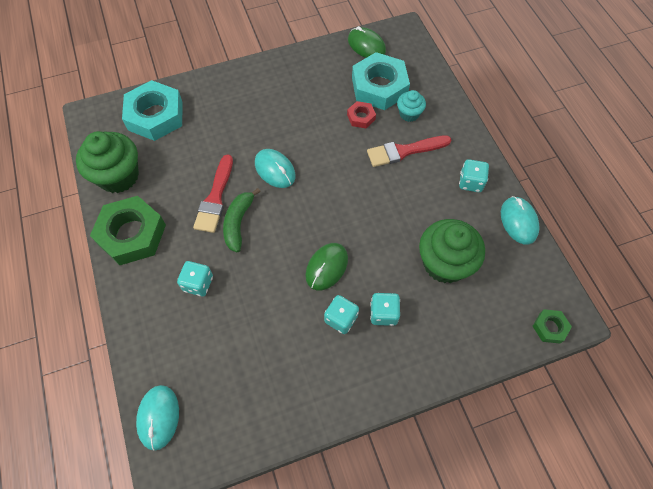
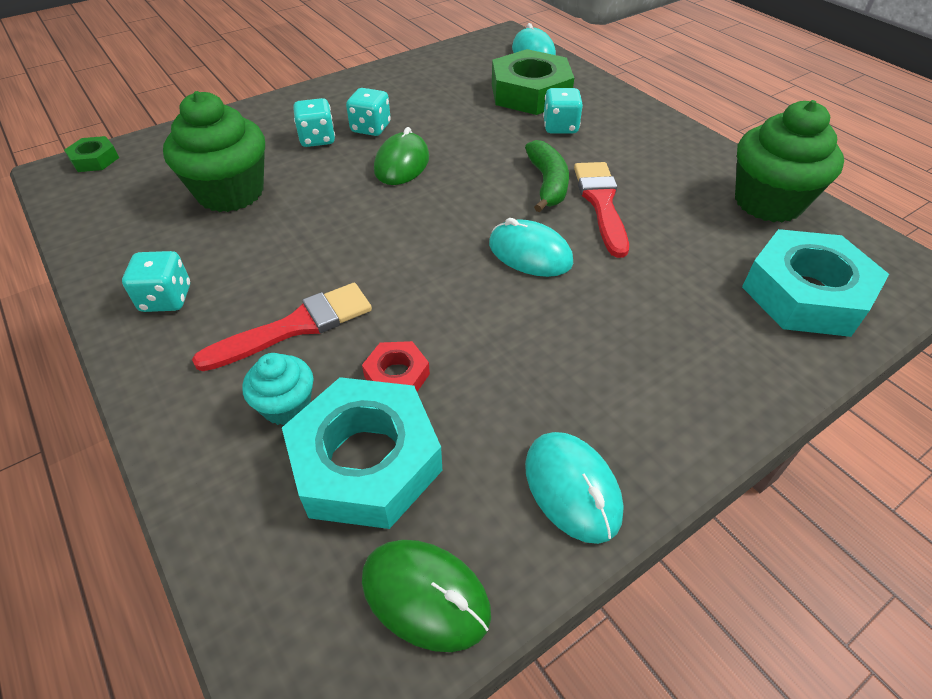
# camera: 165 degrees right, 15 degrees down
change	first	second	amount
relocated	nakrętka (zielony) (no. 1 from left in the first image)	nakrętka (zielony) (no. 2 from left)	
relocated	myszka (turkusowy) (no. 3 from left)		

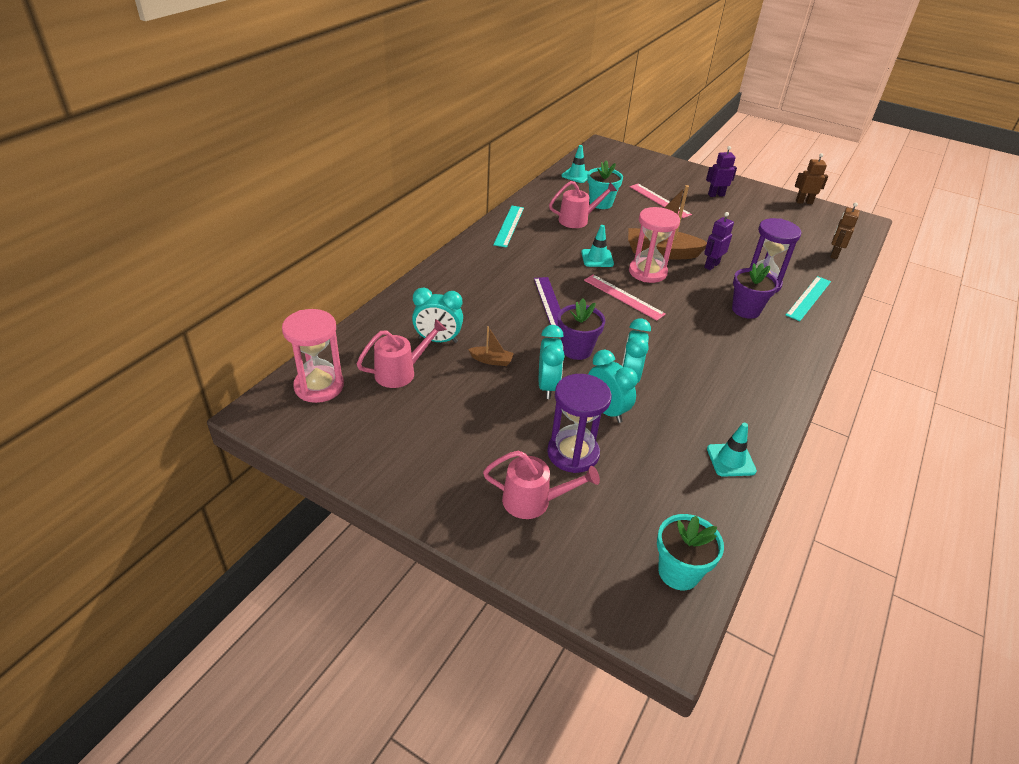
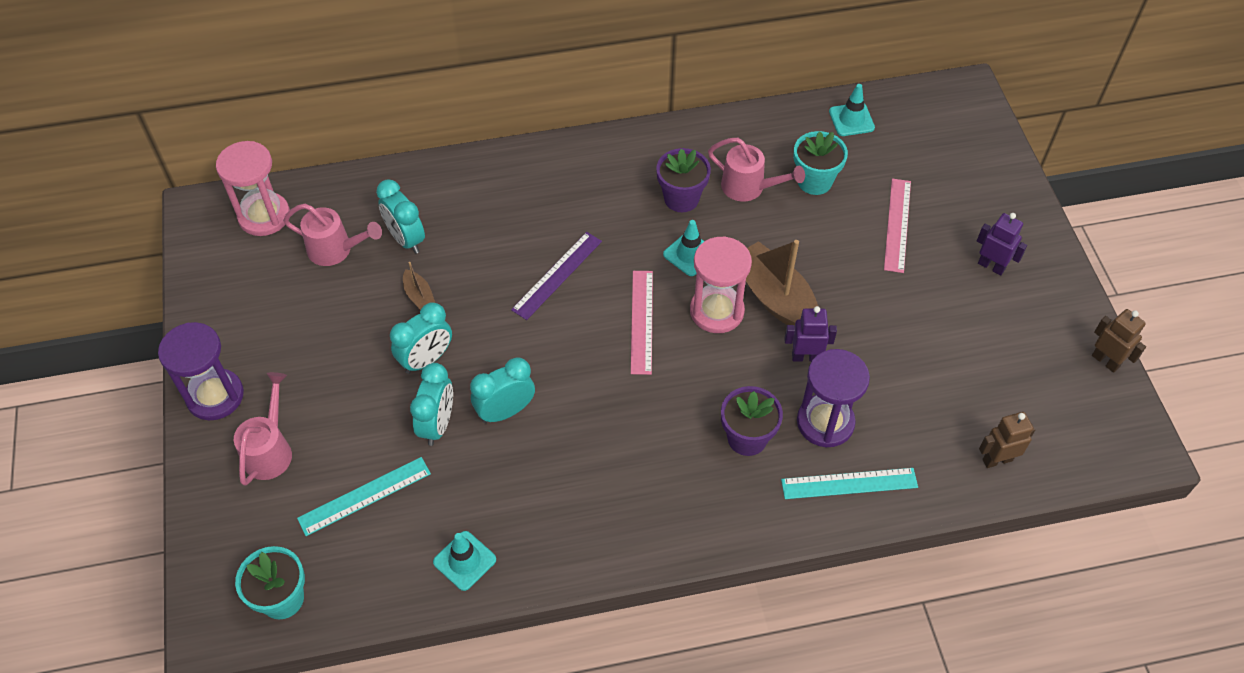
# camera: 50 degrees right, 15 degrees up
change	first	second	amount
spun	konewka (różowy) (no. 2 from left in the first image)	konewka (różowy) (no. 1 from left)	135 degrees counterclockwise
relocated	linijka (turkusowy) (no. 1 from left)		
relocated	klepsydra (fioletowy) (no. 1 from left)		
relocated	doniczka (fioletowy) (no. 1 from left)		

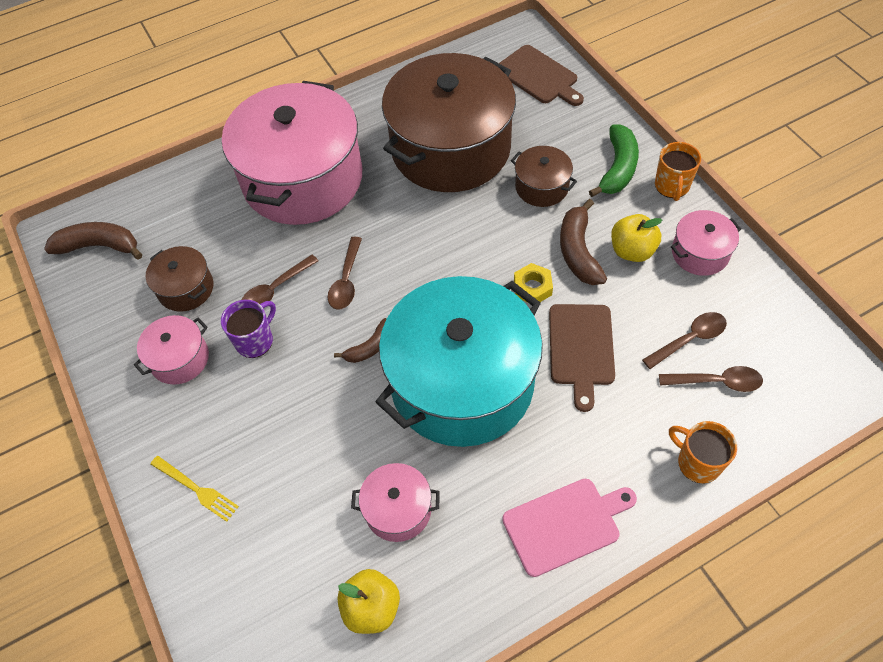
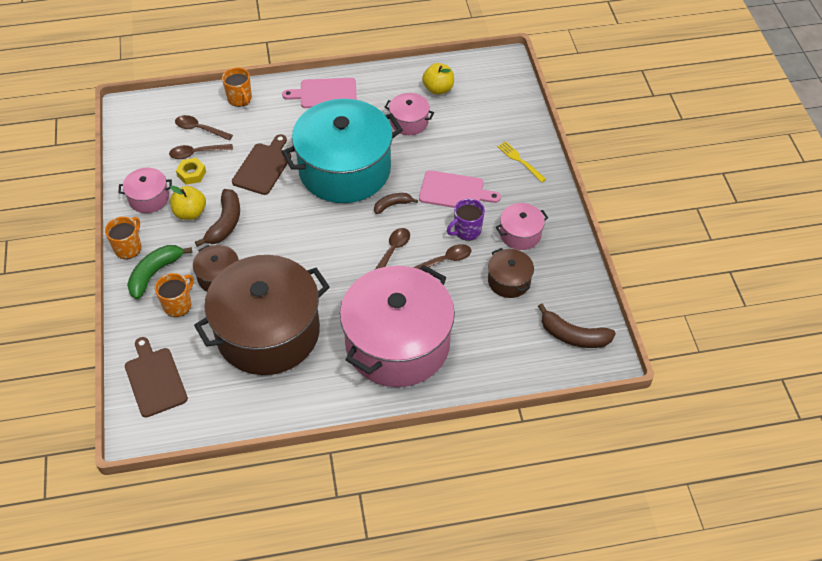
# camera: 165 degrees left, 5 degrees down
change	first	second	amount
relocated	nakrętka (żółty)		
appeared		kubek (pomarańczowy) (no. 2 from left)	
appeared		deska do krojenia (różowy) (no. 2 from left)	

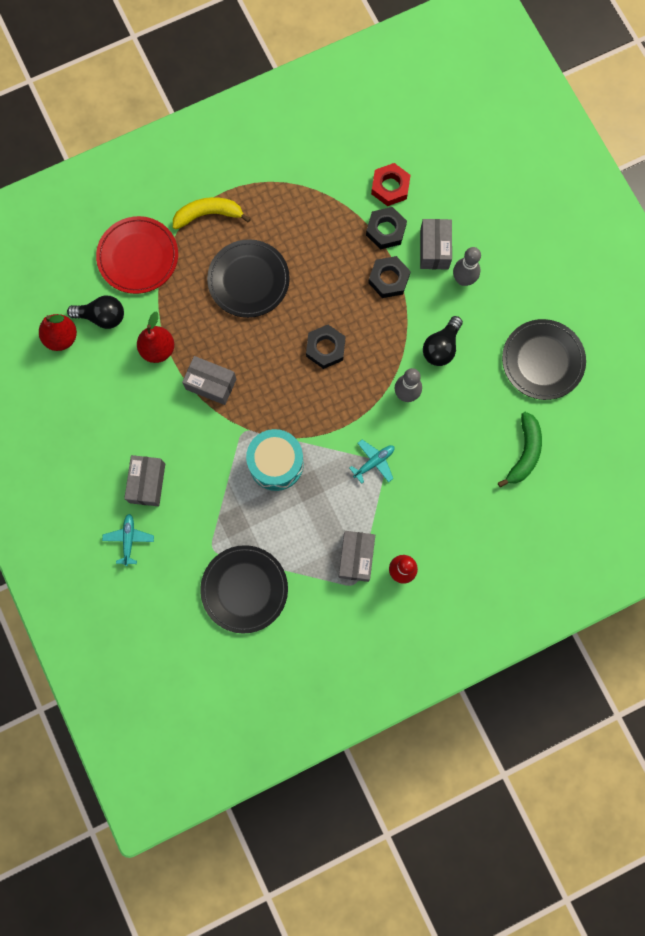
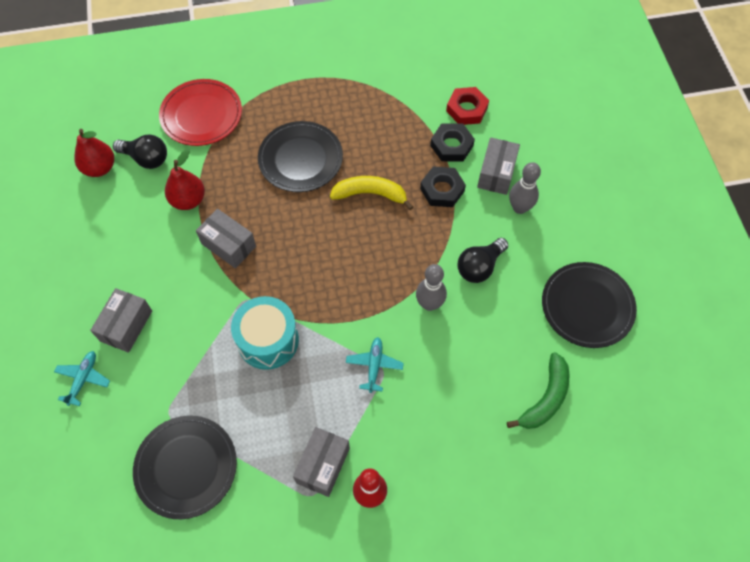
# camera: 15 degrees right, 15 degrees down
change	first	second	amount
relocated	banan (żółty)		
missing	nakrętka (czarny) (no. 1 from left)		
spun	samolot (turkusowy) (no. 2 from left)		60 degrees counterclockwise

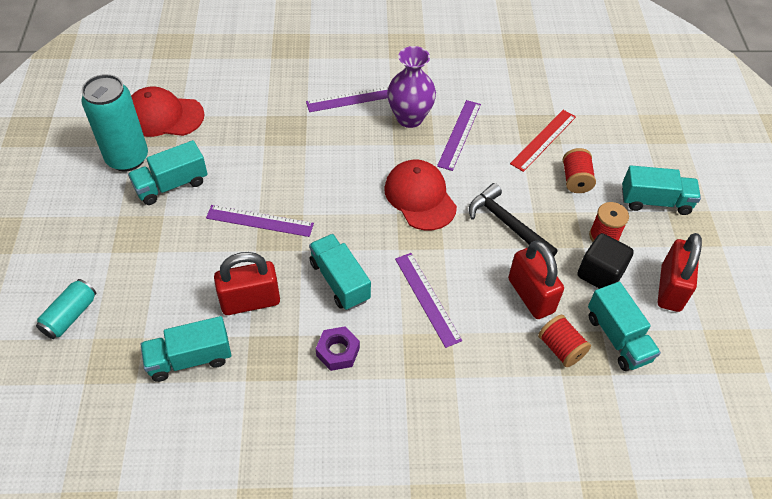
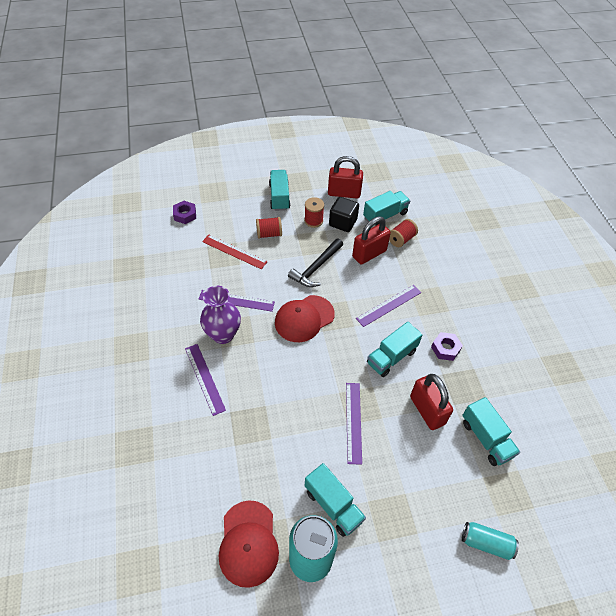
# camera: 100 degrees left, 0 degrees up
change	first	second	amount
appeared		nakrętka (fioletowy) (no. 1 from left)	

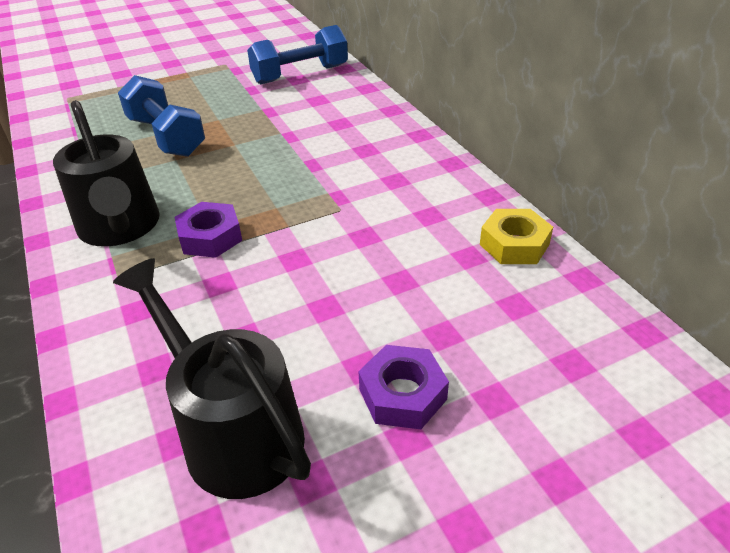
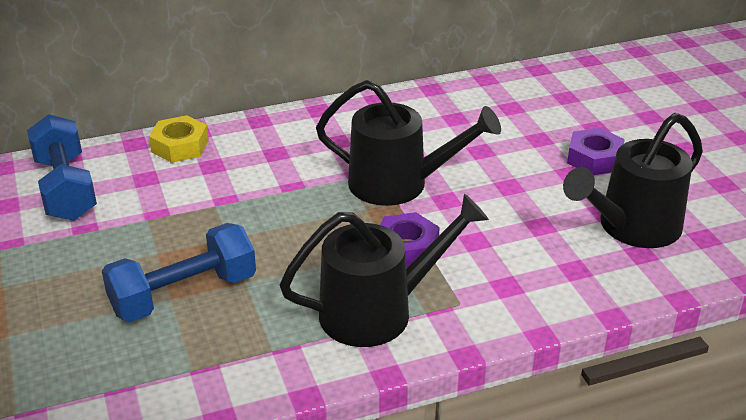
# camera: 85 degrees left, 5 degrees down
change	first	second	amount
relocated	nakrętka (żółty)		
appeared		konewka (czarny) (no. 2 from left)	

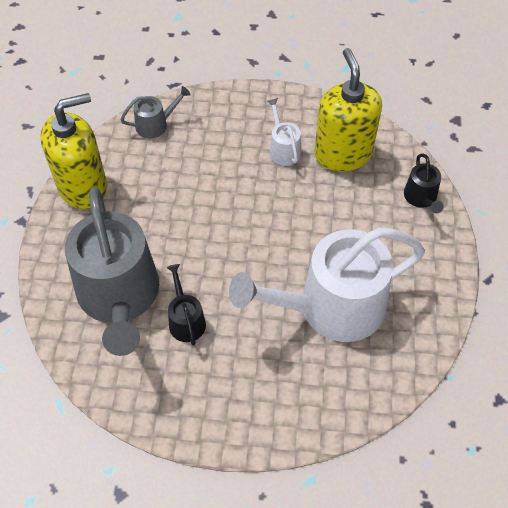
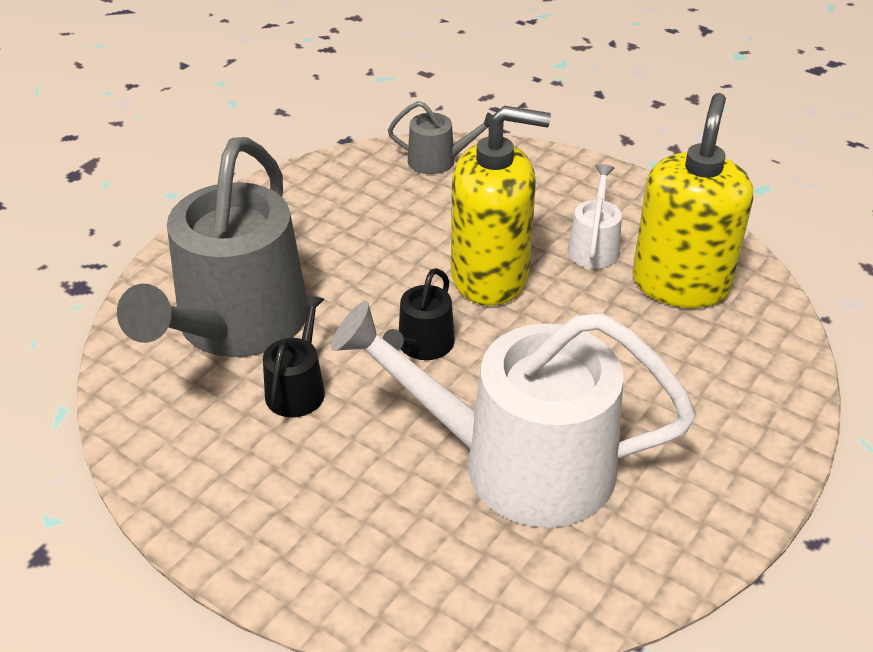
# camera: 30 degrees right, 15 degrees down
change	first	second	amount
relocated	dozownik mydła (żółty) (no. 1 from left)		
relocated	konewka (czarny) (no. 2 from left)		

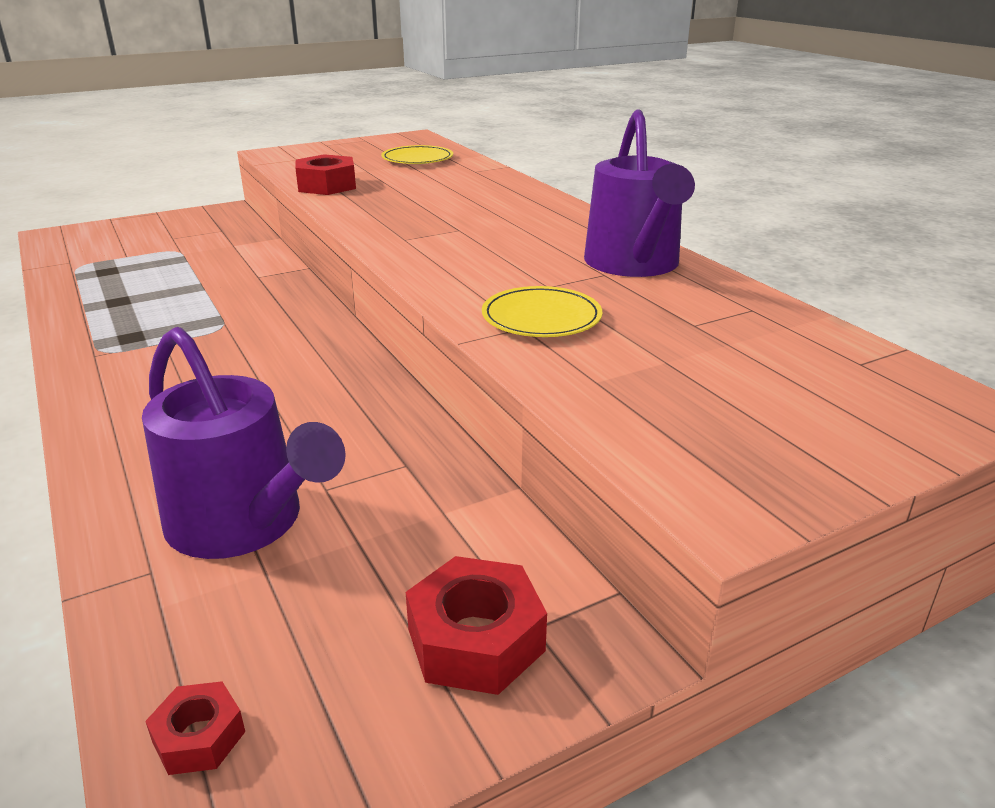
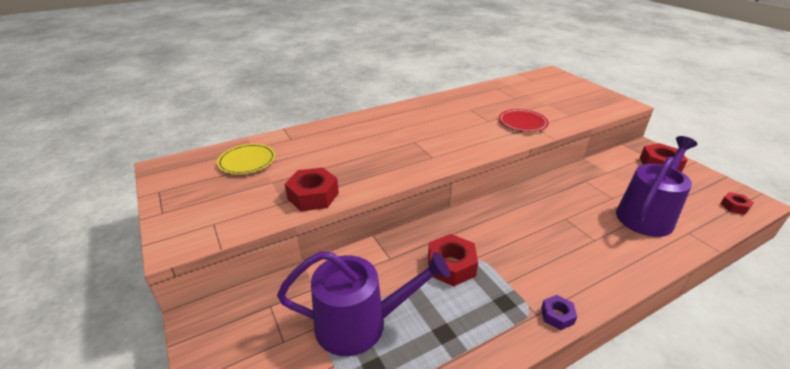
# camera: 90 degrees left, 5 degrees up
change	first	second	amount
colour	talerz (żółty) (no. 2 from left)	talerz (czerwony)	
relocated	konewka (fioletowy) (no. 2 from left in the first image)	konewka (fioletowy) (no. 1 from left)	
appeared		nakrętka (czerwony) (no. 2 from left)	
appeared		nakrętka (fioletowy)	

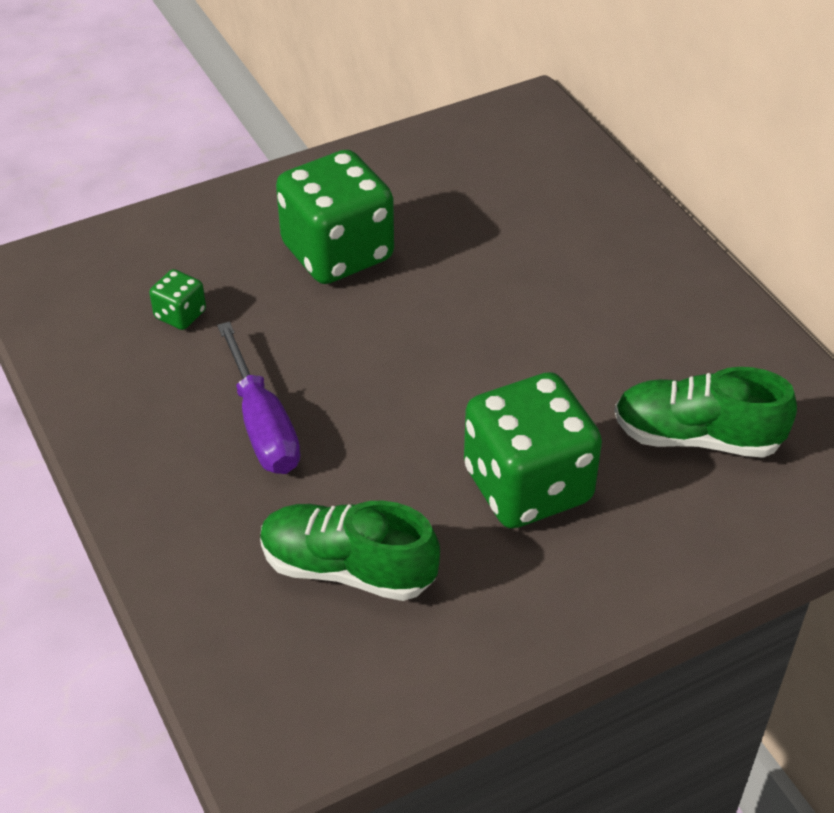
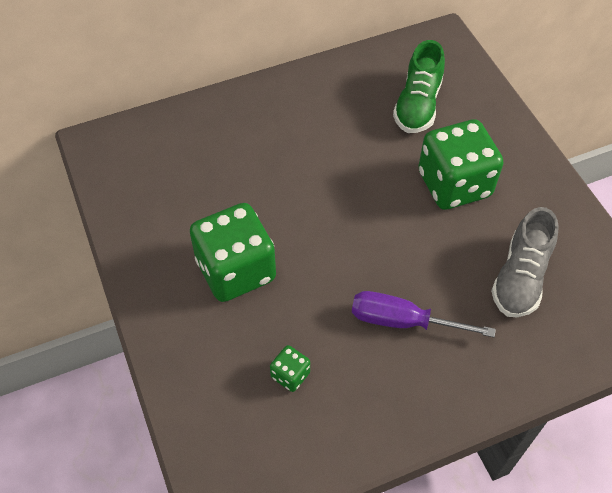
# camera: 85 degrees left, 10 degrees up
change	first	second	amount
spun	śrubokręt (fioletowy)		150 degrees counterclockwise
colour	but (zielony) (no. 1 from left)	but (szary)	

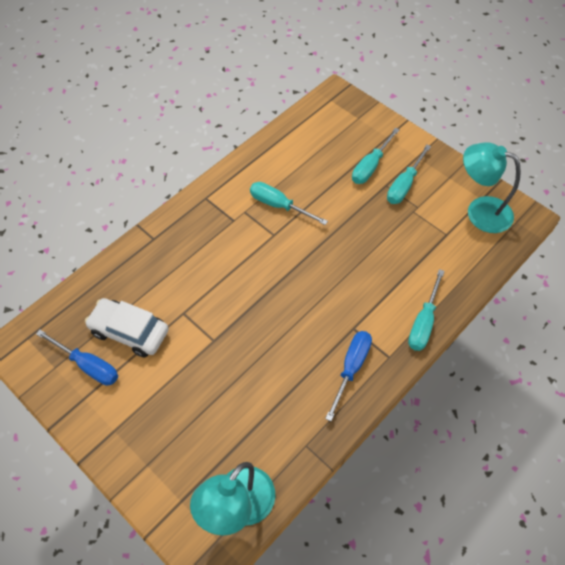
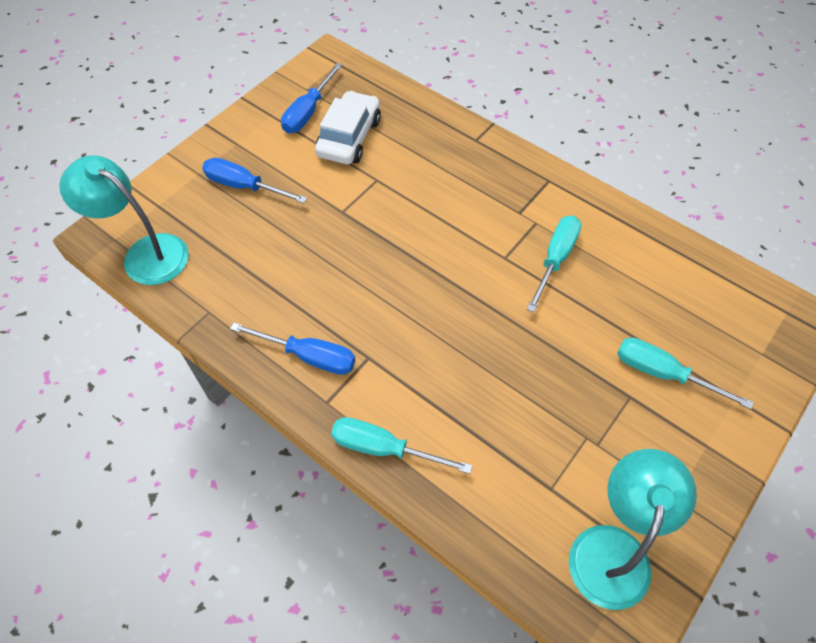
# camera: 85 degrees right, 0 degrees up
change	first	second	amount
missing	śrubokręt (turkusowy) (no. 3 from left)		
appeared		śrubokręt (niebieski) (no. 1 from left)	

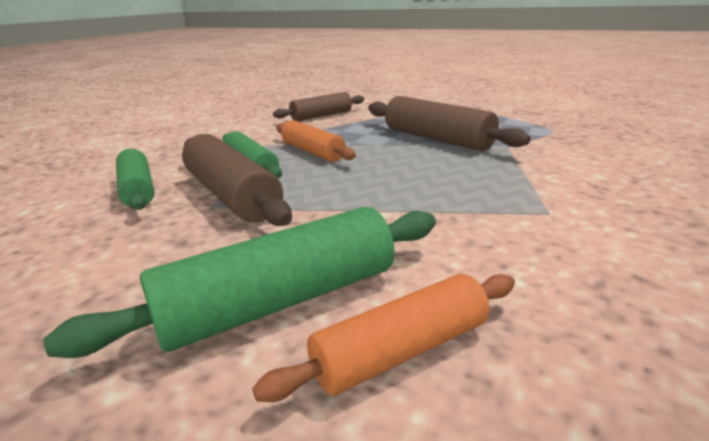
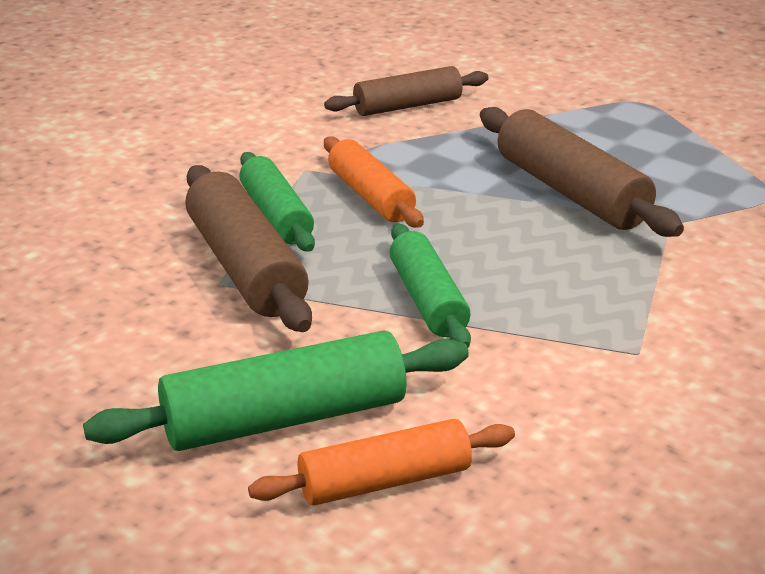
# camera: 10 degrees right, 5 degrees up
change	first	second	amount
relocated	wałek do ciasta (zielony) (no. 1 from left in the first image)	wałek do ciasta (zielony) (no. 3 from left)	

